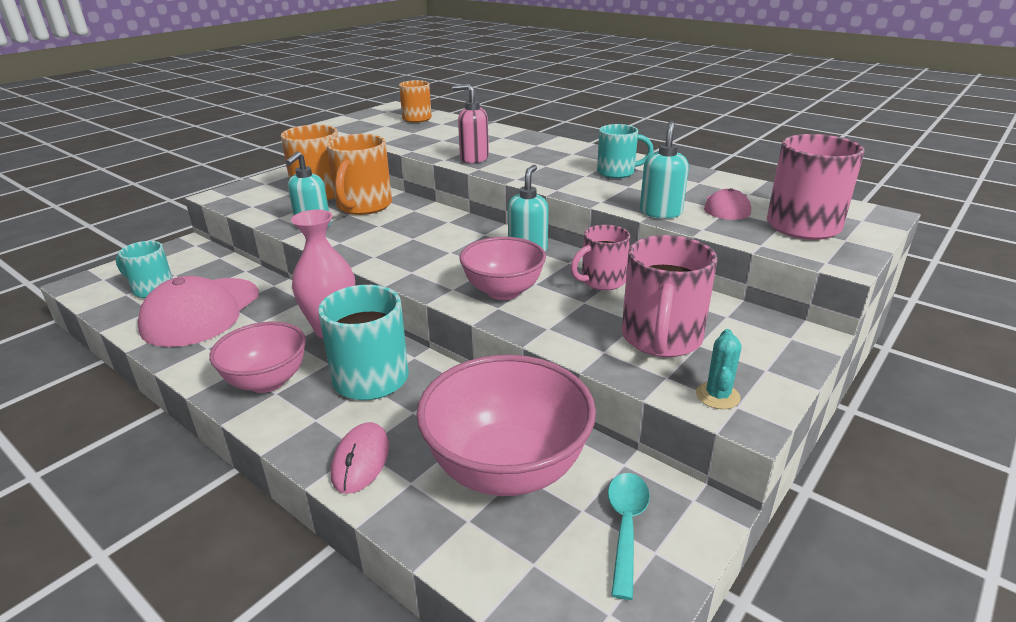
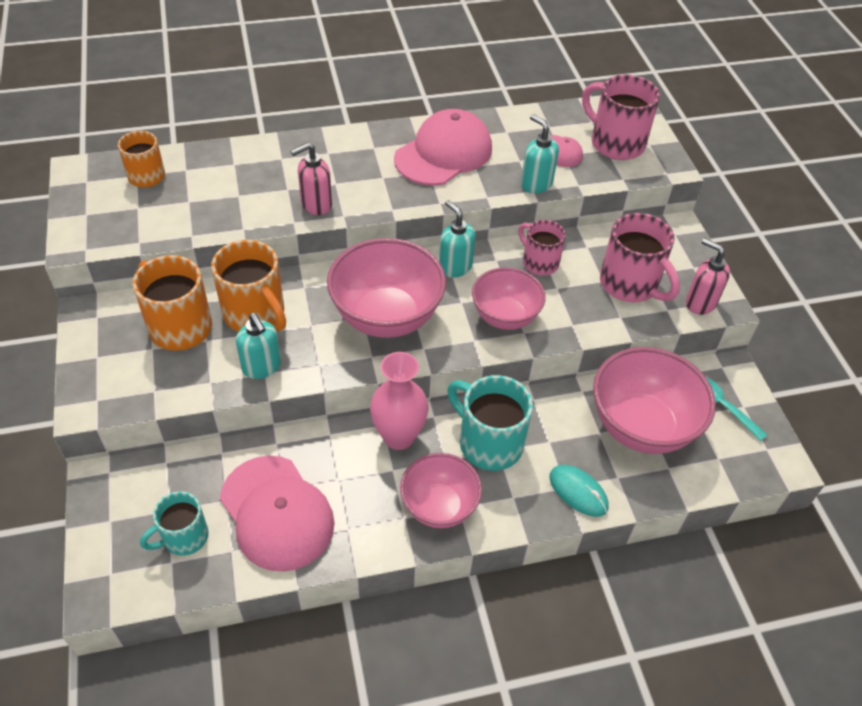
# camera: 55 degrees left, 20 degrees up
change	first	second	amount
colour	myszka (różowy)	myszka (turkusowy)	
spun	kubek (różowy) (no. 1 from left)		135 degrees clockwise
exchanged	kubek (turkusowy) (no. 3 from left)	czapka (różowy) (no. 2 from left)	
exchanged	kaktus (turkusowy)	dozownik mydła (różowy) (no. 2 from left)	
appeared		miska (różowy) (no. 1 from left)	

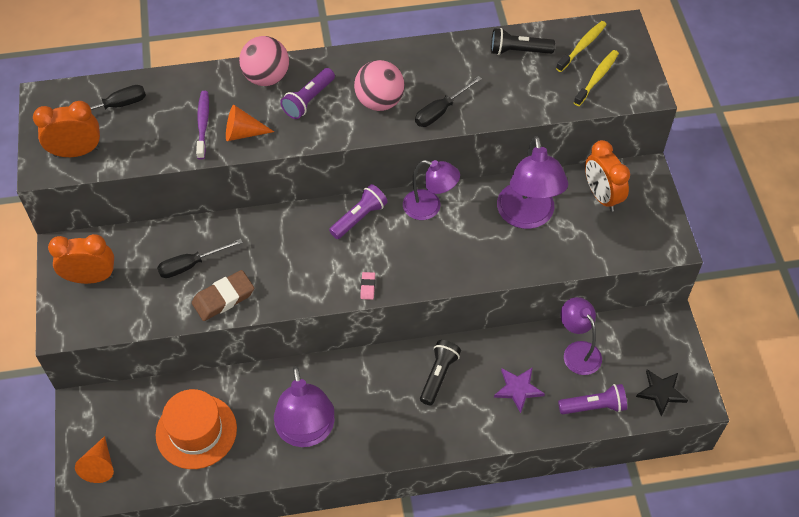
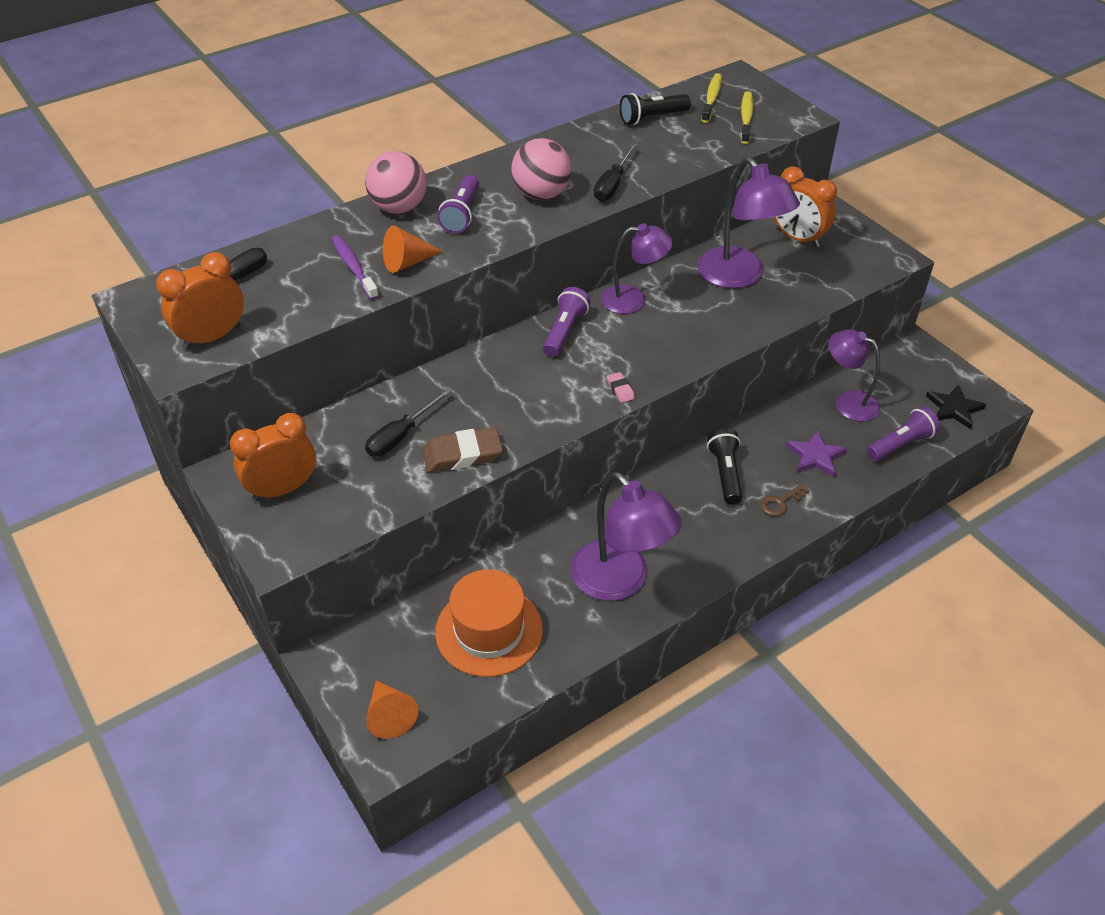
# camera: 25 degrees left, 10 degrees down
change	first	second	amount
spun	gumka do mazania (brązowy)		45 degrees clockwise
appeared		klucz (brązowy)	

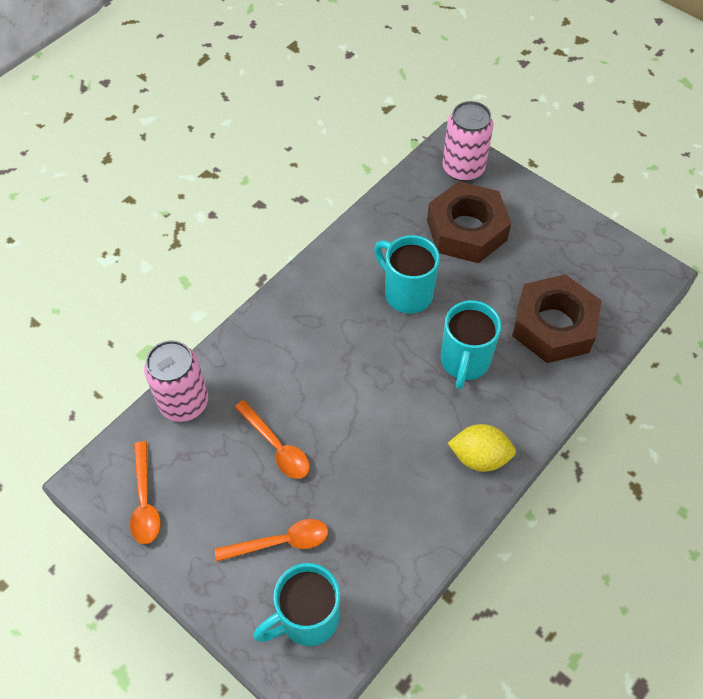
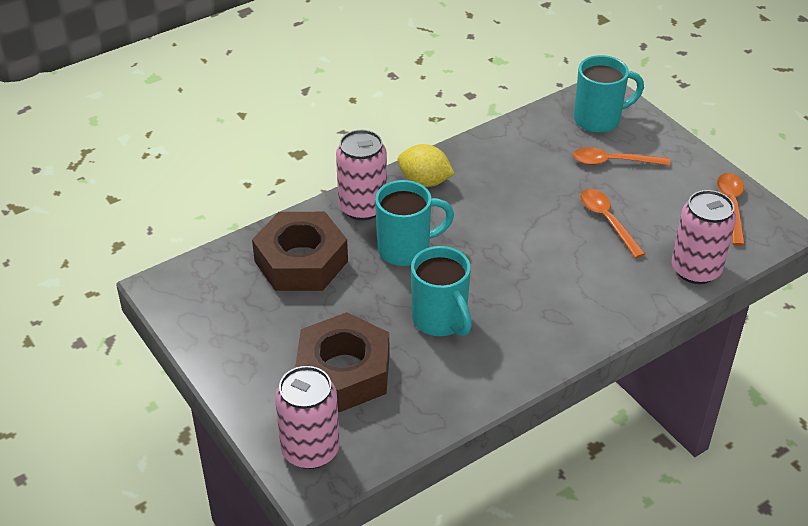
# camera: 165 degrees left, 15 degrees down
change	first	second	amount
spun	kubek (turkusowy) (no. 3 from left in the first image)	kubek (turkusowy) (no. 1 from left)	45 degrees clockwise
appeared		puszka (różowy) (no. 2 from left)	

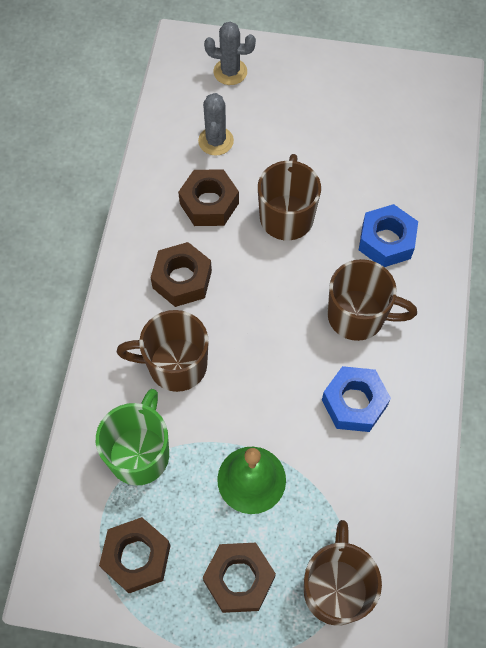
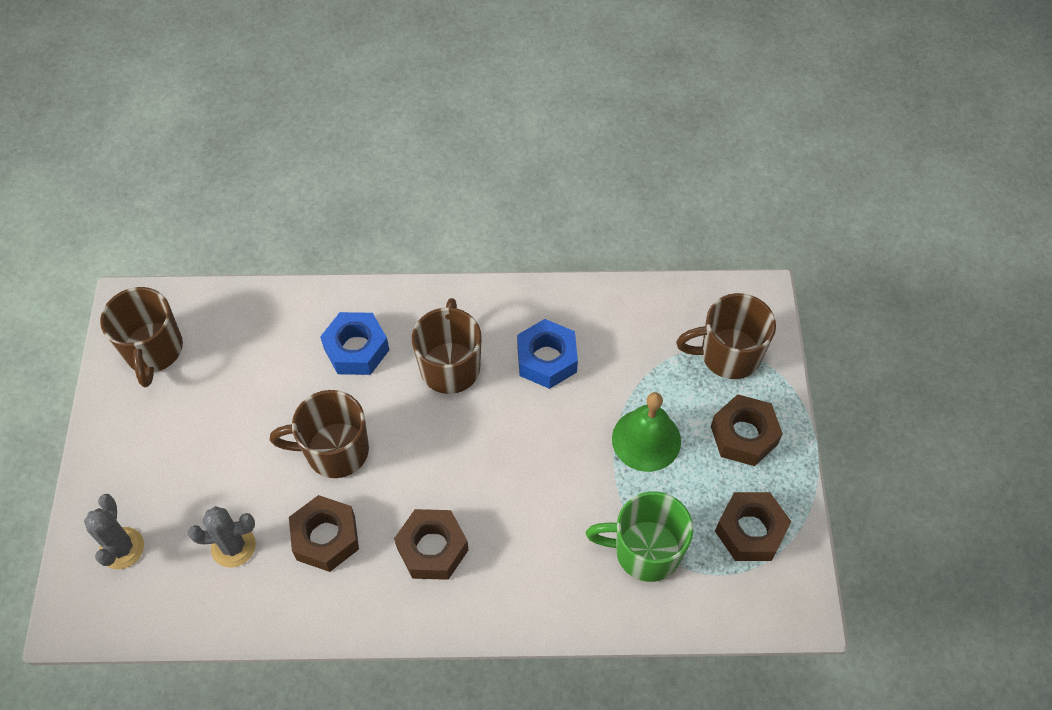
# camera: 100 degrees left, 5 degrees down
change	first	second	amount
relocated	kubek (brązowy) (no. 1 from left)		

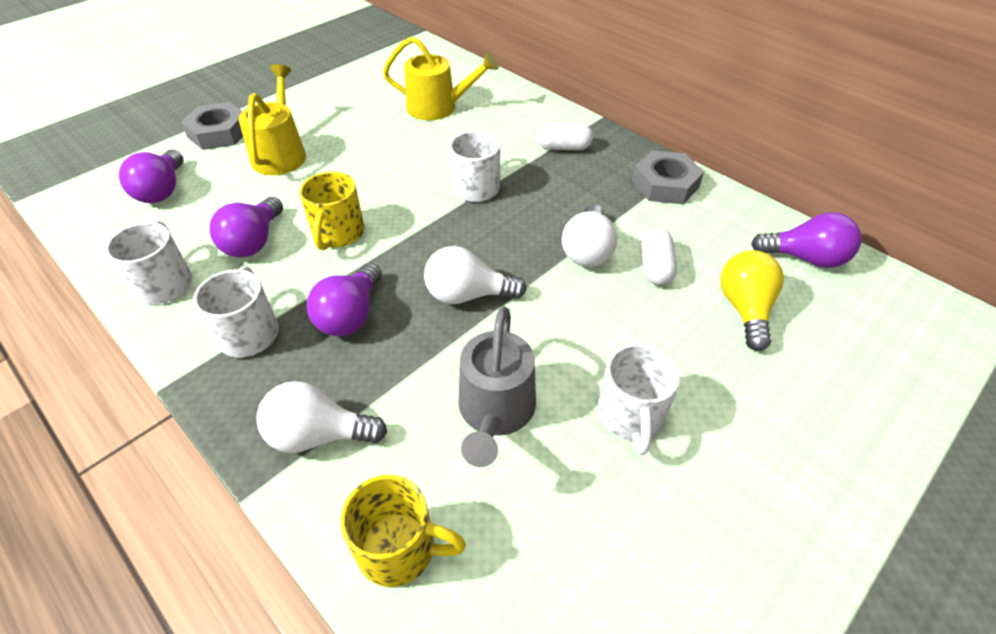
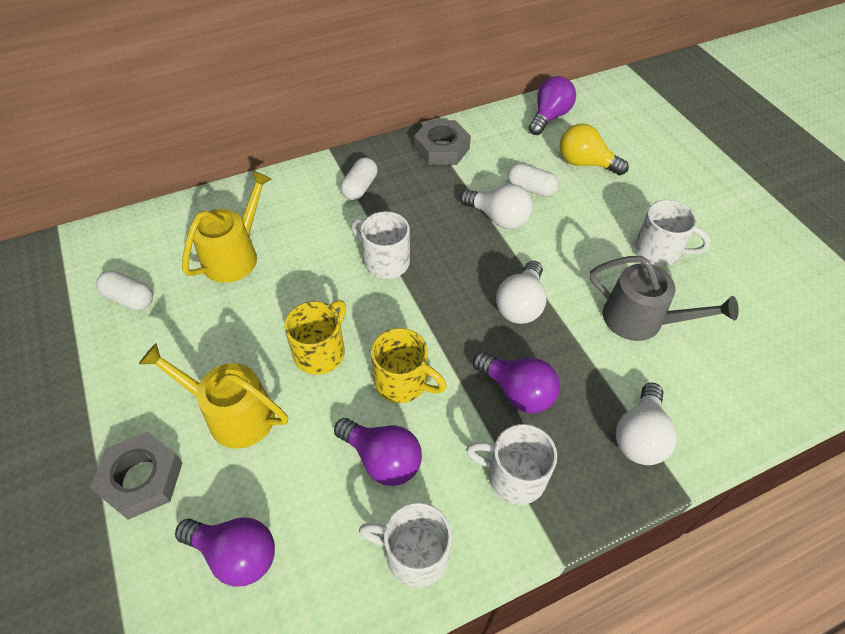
# camera: 70 degrees left, 5 degrees up
change	first	second	amount
relocated	kubek (żółty) (no. 2 from left in the first image)	kubek (żółty) (no. 1 from left)	
appeared		kapsułka (biały) (no. 1 from left)	

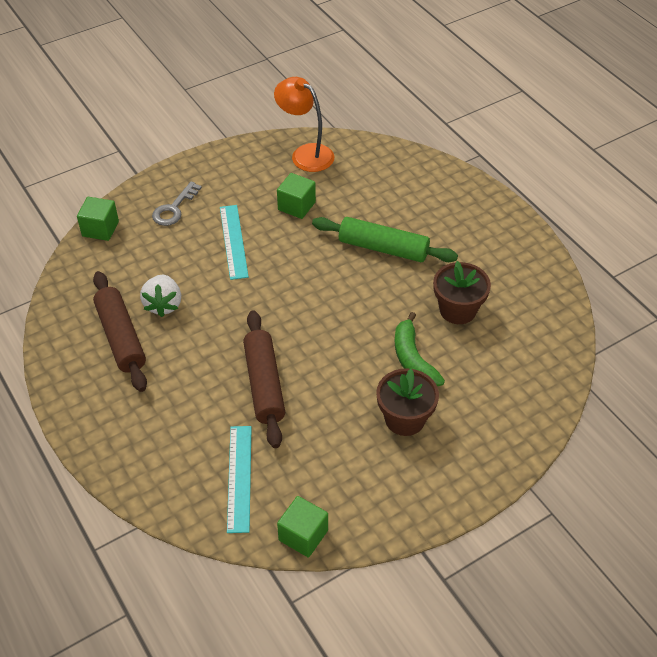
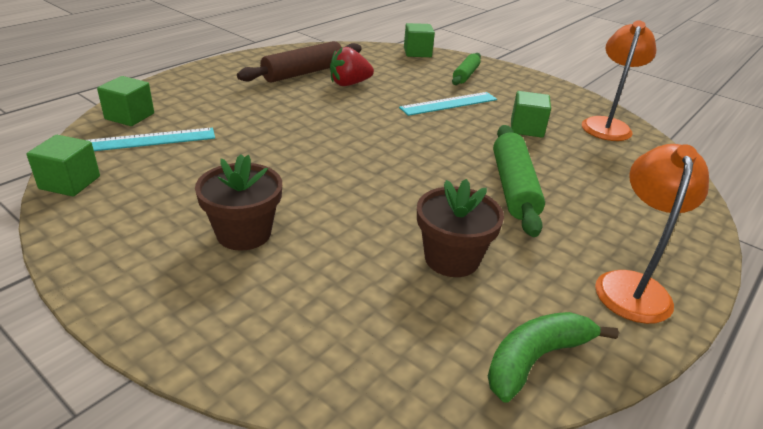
# camera: 70 degrees right, 15 degrees down
change	first	second	amount
colour	truskawka (biały)	truskawka (czerwony)	
exchanged	klucz (szary)	wałek do ciasta (zielony) (no. 1 from left)	
missing	wałek do ciasta (brązowy) (no. 2 from left)		
relocated	banan (zielony)		
appeared		sześcian (zielony) (no. 2 from left)	
appeared		lampka (pomarańczowy) (no. 2 from left)	

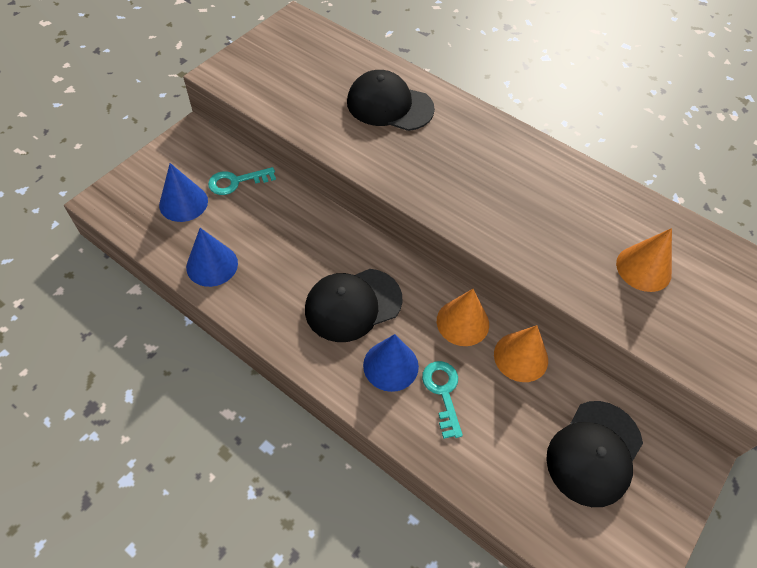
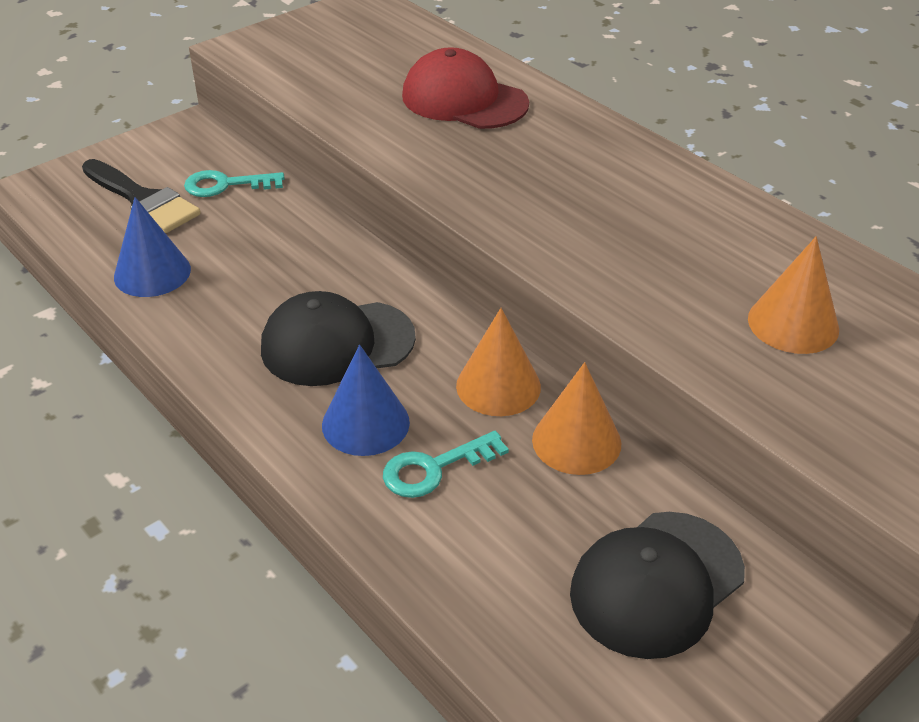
# camera: 15 degrees right, 15 degrees down
change	first	second	amount
exchanged	stożek (niebieski) (no. 1 from left)	pędzel (czarny)	
colour	czapka (czarny) (no. 2 from left)	czapka (czerwony)	
spun	klucz (turkusowy) (no. 2 from left)		120 degrees counterclockwise

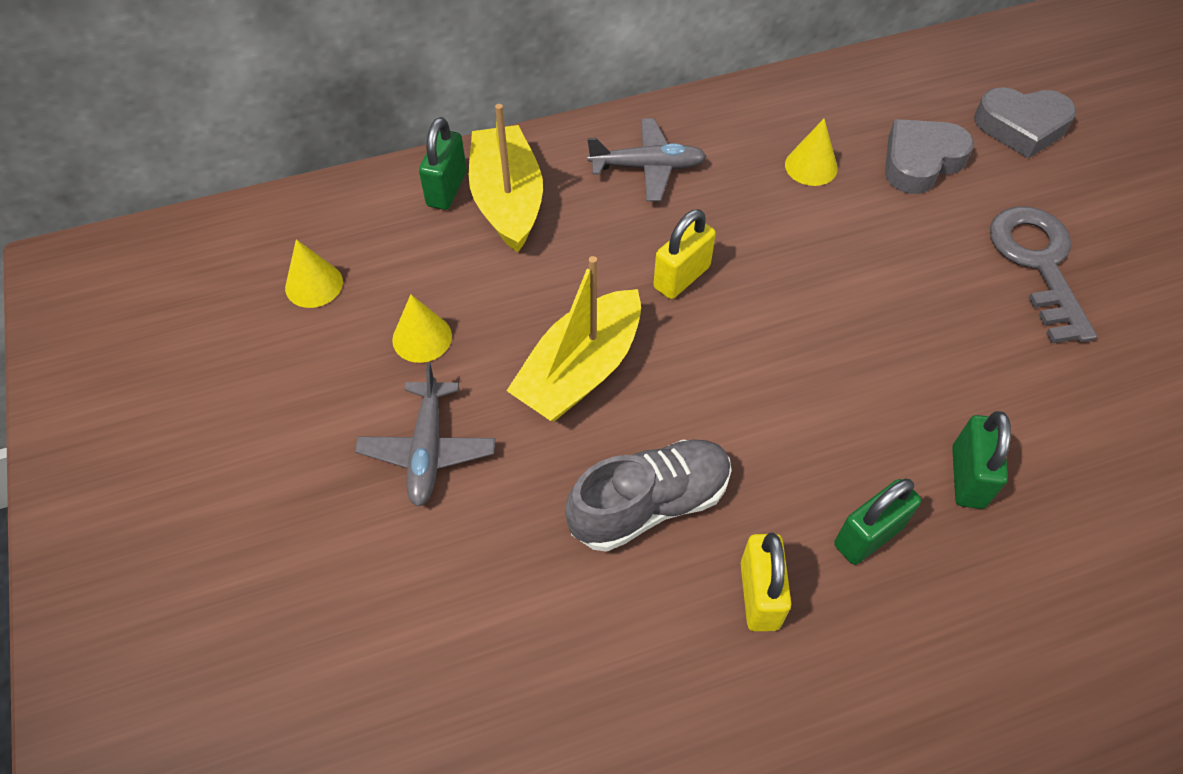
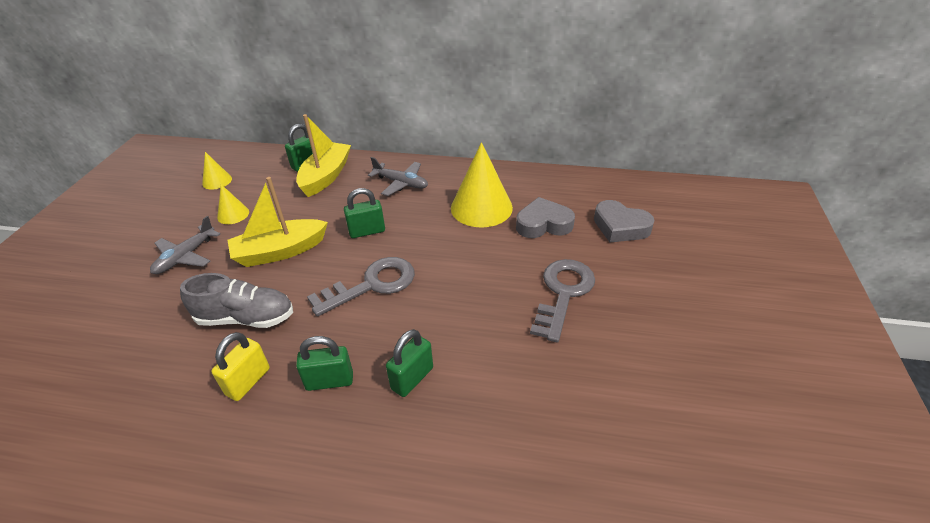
# camera: 30 degrees right, 15 degrees down
change	first	second	amount
colour	kłódka (żółty) (no. 1 from left)	kłódka (zielony) (no. 3 from left)	
size	stożek (żółty) (no. 3 from left)		x2.01
appeared		klucz (szary) (no. 1 from left)	

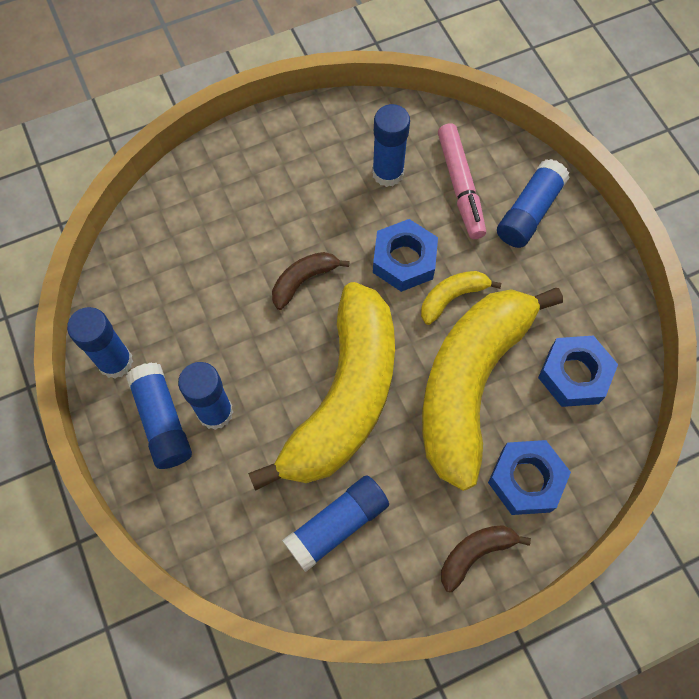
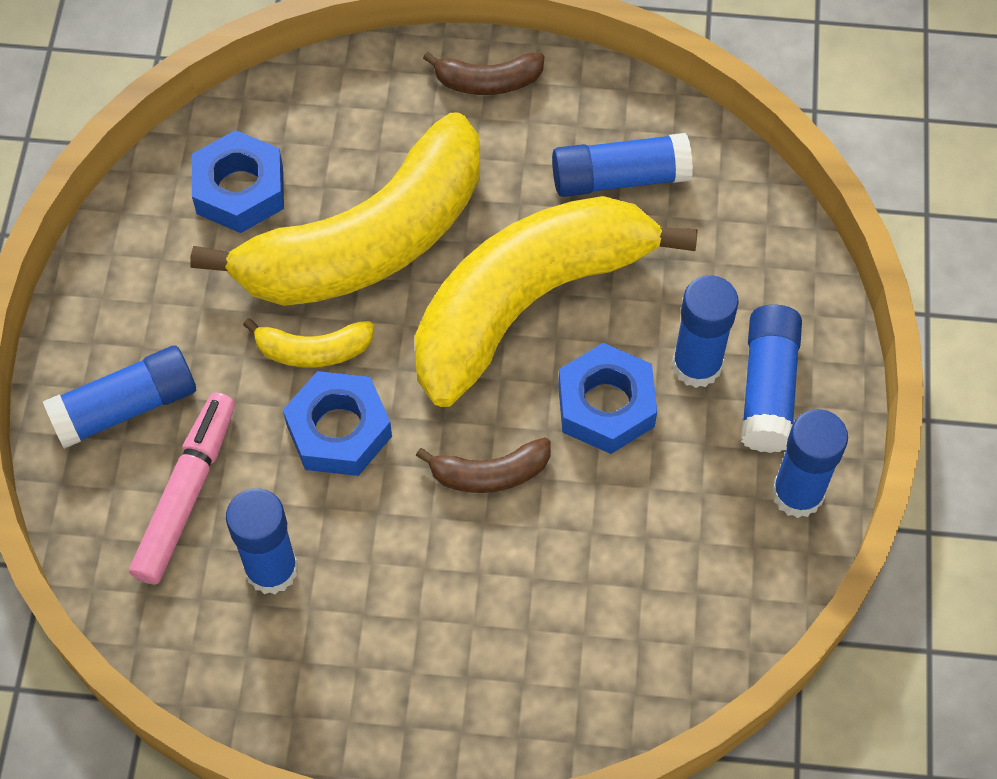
# camera: 150 degrees left, 5 degrees down
change	first	second	amount
relocated	nakrętka (niebieski) (no. 2 from left in the first image)	nakrętka (niebieski) (no. 3 from left)	

